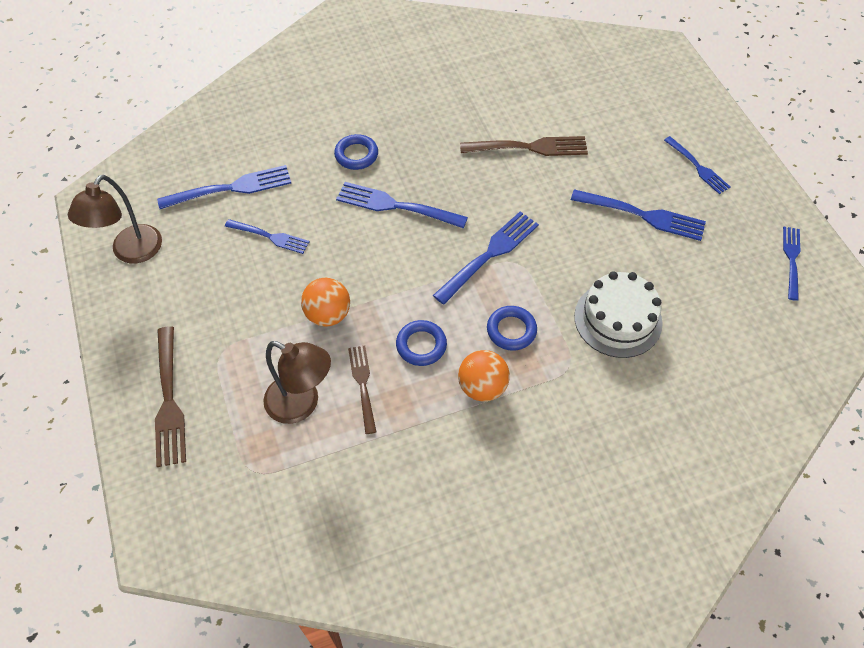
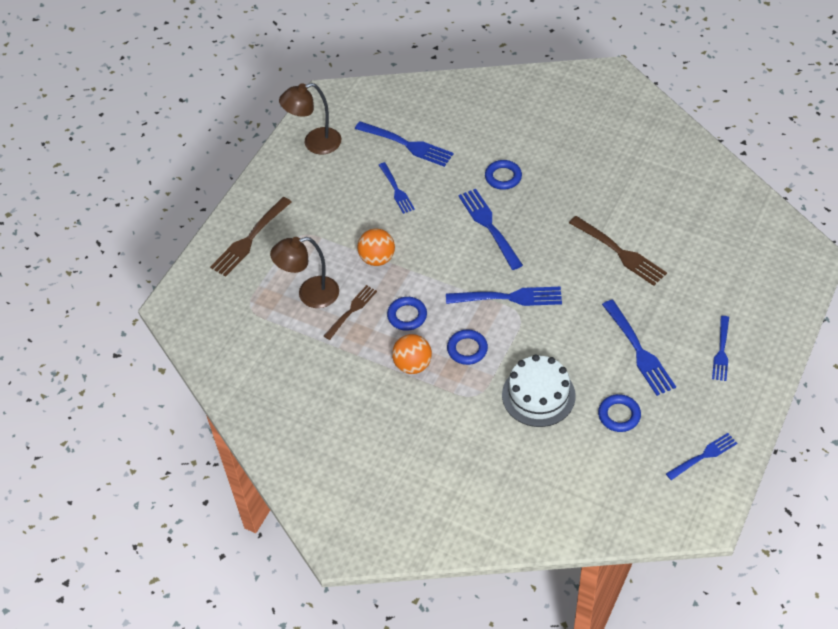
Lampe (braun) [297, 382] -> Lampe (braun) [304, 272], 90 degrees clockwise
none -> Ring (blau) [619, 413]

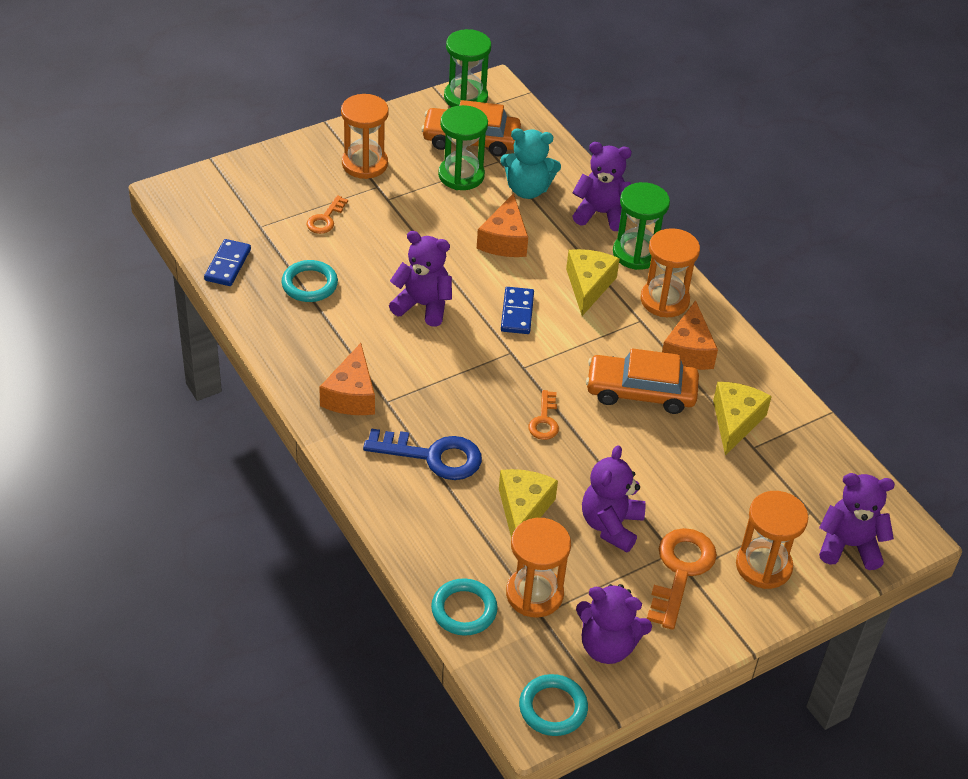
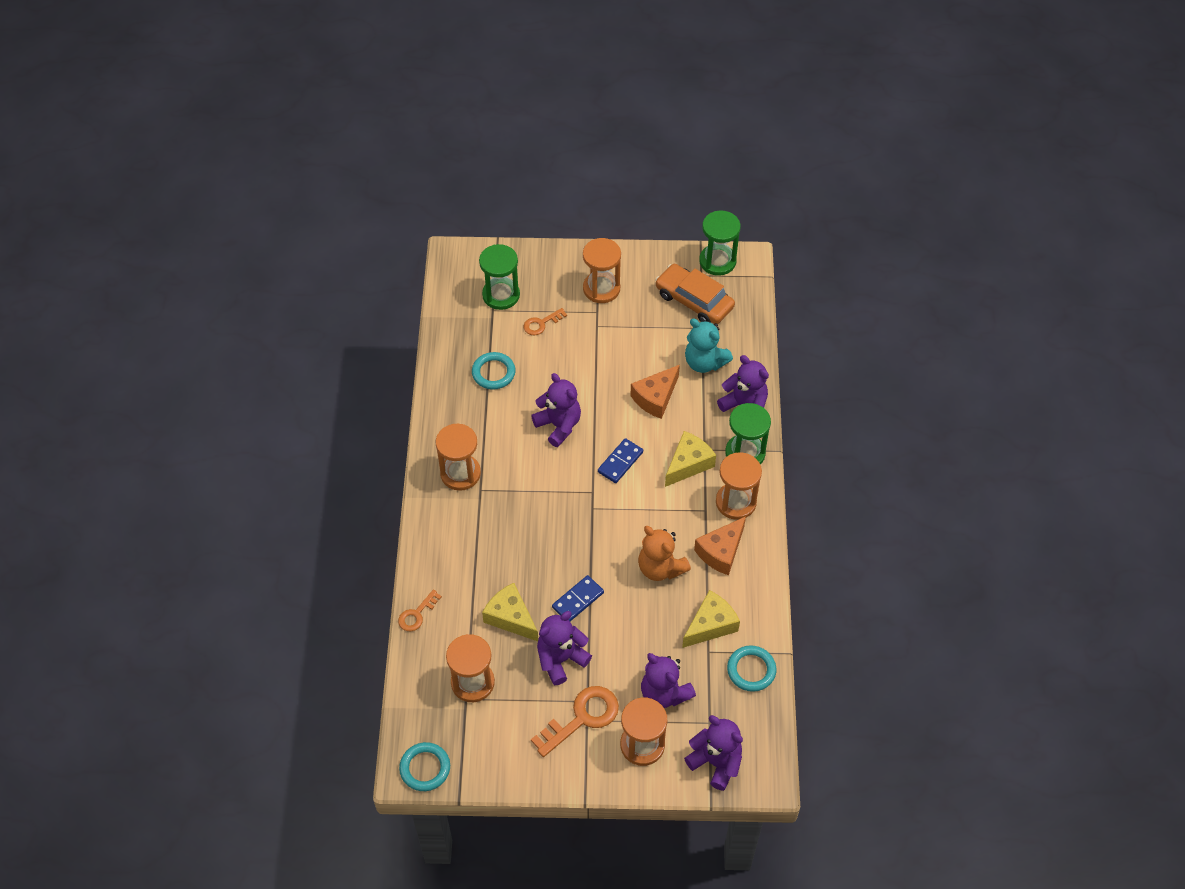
Schlüssel (orange) [543, 415] -> Schlüssel (orange) [420, 610], shifted
Käse (orange) [347, 379] -> Sanduhr (orange) [458, 457]
Sanduhr (grün) [463, 147] -> Sanduhr (grün) [499, 277], shifted
Käse (gelb) [528, 503] -> Käse (gelb) [510, 612], 90 degrees counterclockwise
Dominostein (blau) [227, 262] -> Dominostein (blau) [578, 598], shifted
Auto (orange) [642, 381] -> Teddybär (orange) [664, 553]
Teddybär (lila) [614, 624] -> Teddybär (lila) [668, 680], shifted
Ring (türkis) [464, 607] -> Ring (türkis) [751, 668], shifted
Schlüssel (blau) [422, 454] -> none

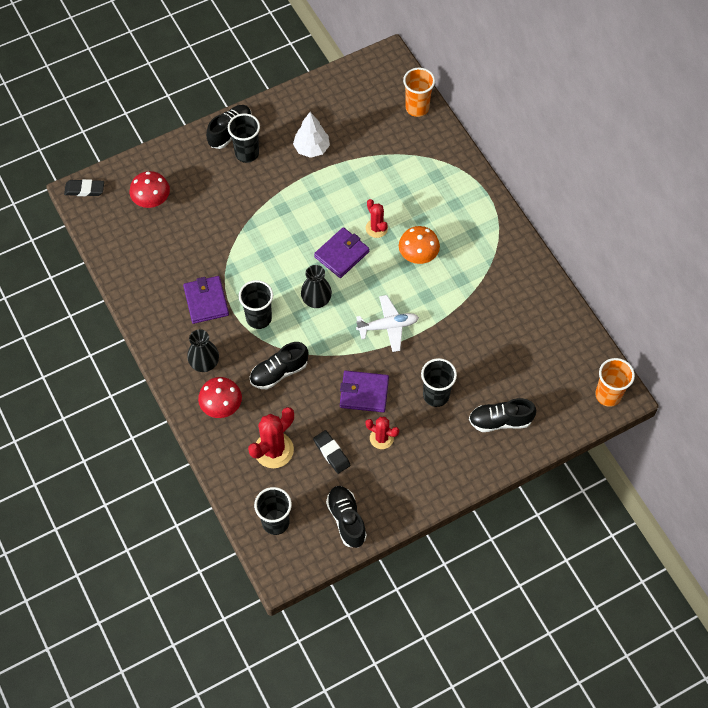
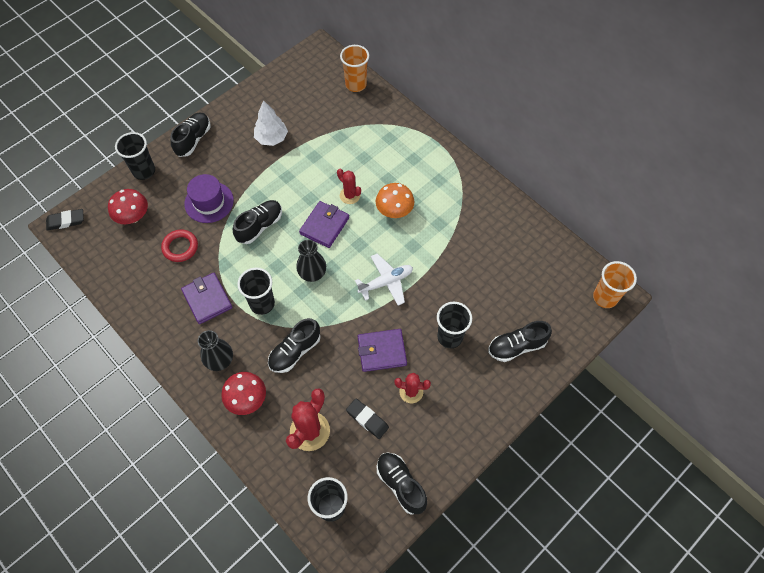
Becher (schwarz) [244, 138] -> Becher (schwarz) [135, 156], shifted
none -> Ring (rot) [179, 245]
none -> Hut (lila) [209, 198]
none -> Schuh (schwarz) [257, 222]

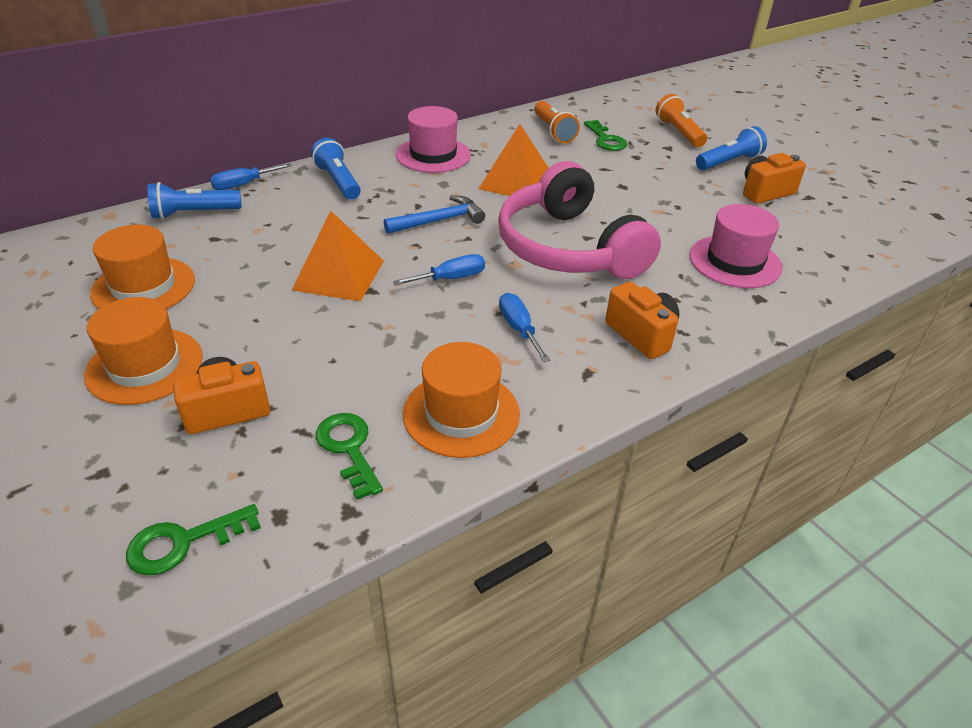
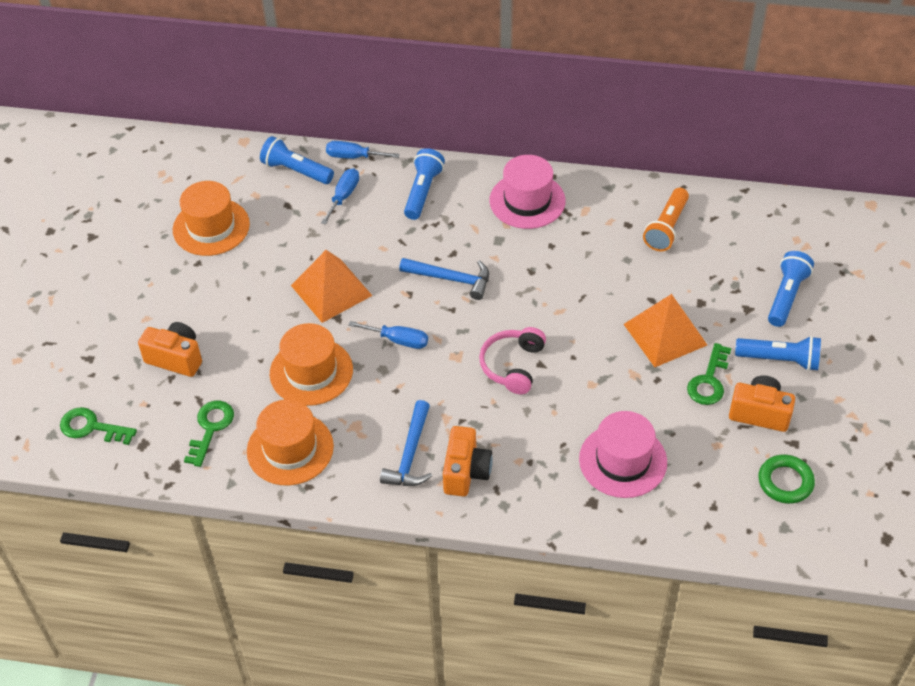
Hut (orange) [143, 351] -> Hut (orange) [311, 364], shifted
Schraubenzieher (blau) [524, 327] -> Schraubenzieher (blau) [340, 196], shifted
none -> Hammer (blau) [406, 443]
Kopfhörer (rosa) [579, 220] -> Kopfhörer (rosa) [512, 360], x0.50
Pyramide (orange) [514, 160] -> Pyramide (orange) [665, 330], shifted
Schlüssel (grün) [605, 135] -> Schlüssel (grün) [709, 374], shifted
none -> Ring (grün) [786, 479]
Taschenlampe (orange) [681, 120] -> Taschenlampe (blau) [791, 289]

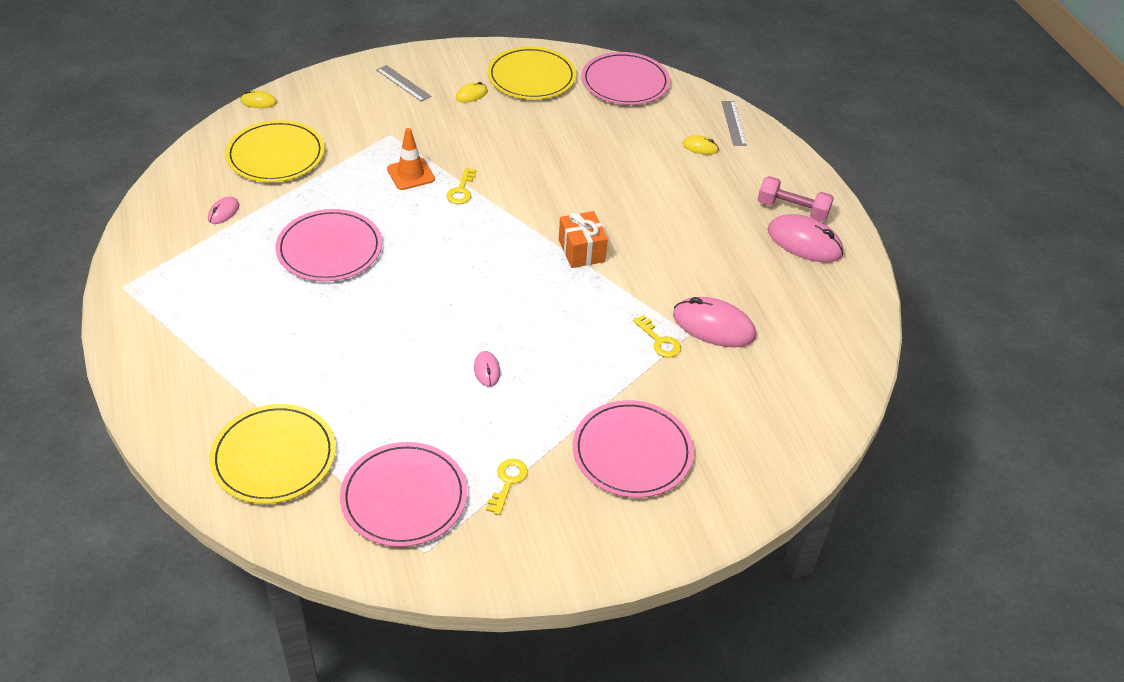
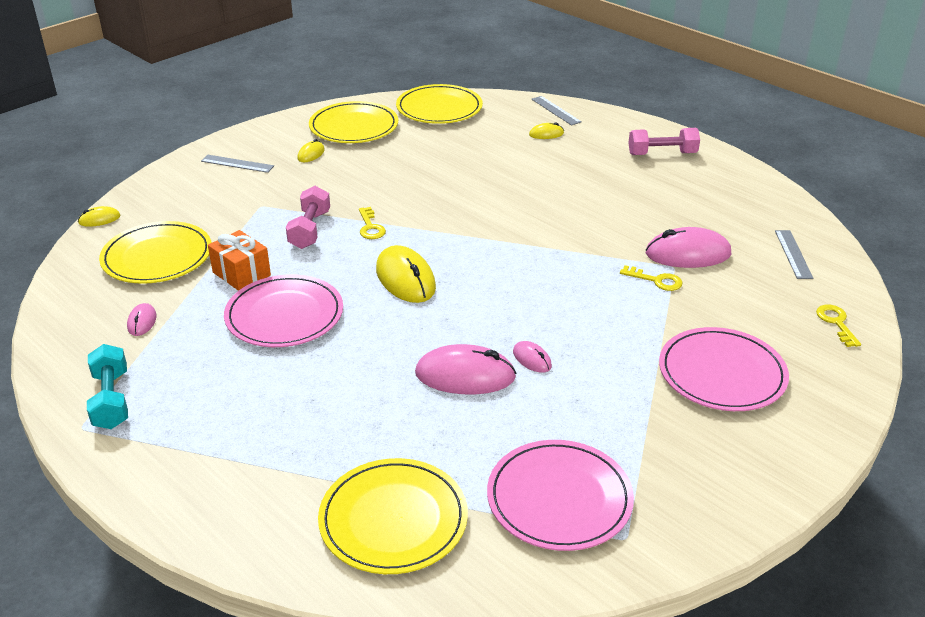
none -> Hantel (türkis) [107, 386]
Geschenk (orange) [583, 239] -> Geschenk (orange) [239, 260], shifted
Leitkegel (orange) [411, 159] -> Hantel (rosa) [308, 217]
none -> Computermaus (gelb) [406, 274]
Teller (rosa) [625, 78] -> Teller (gelb) [439, 104]
Computermaus (rosa) [805, 238] -> Computermaus (rosa) [465, 369], shifted
none -> Lineal (grau) [794, 254]
Schlüssel (gelb) [507, 487] -> Schlüssel (gelb) [838, 325], shifted

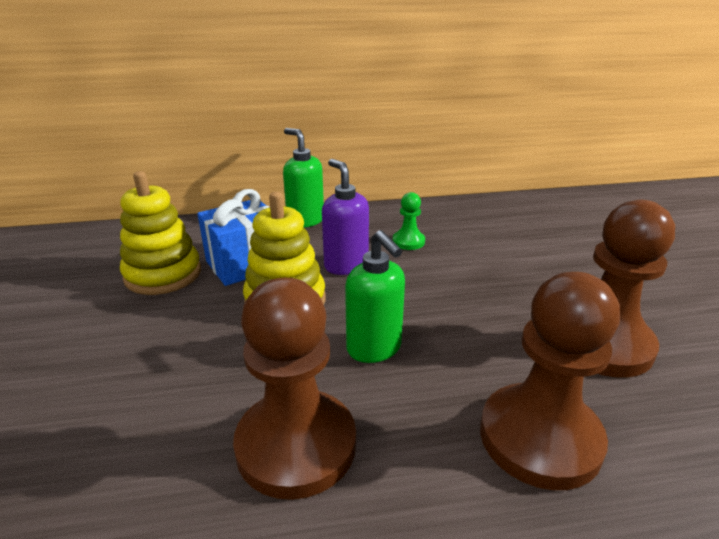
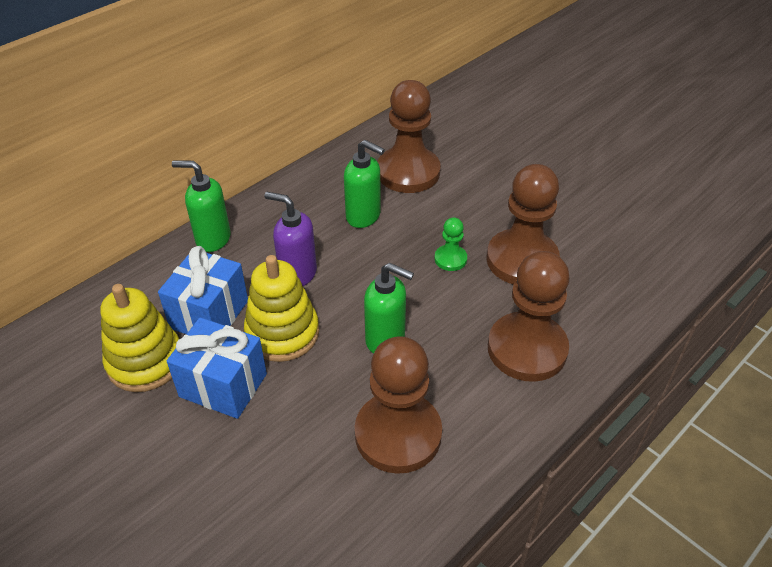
none -> Geschenk (blau) [217, 368]
none -> Seifenspender (grün) [364, 184]
none -> Bauer (braun) [409, 136]
Bauer (grün) [408, 221] -> Bauer (grün) [450, 244], shifted

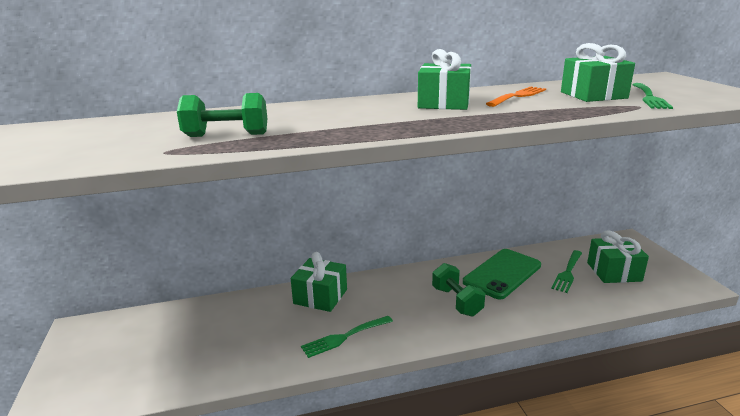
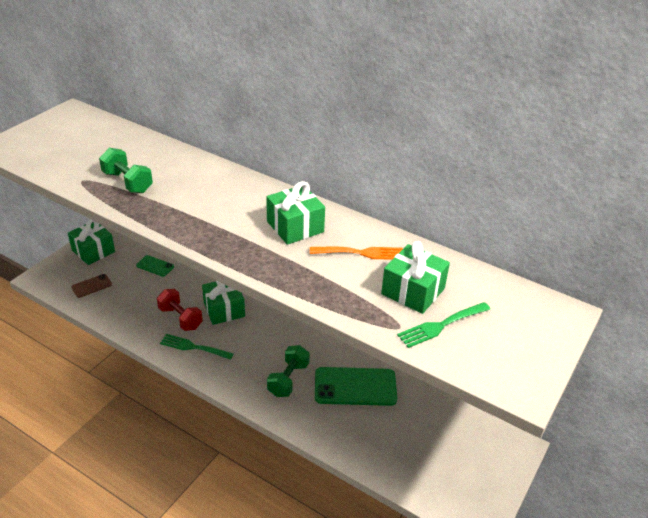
Geschenk (grün) [618, 256] -> Geschenk (grün) [91, 242], shifted
none -> Handy (braun) [91, 286]
none -> Handy (grün) [155, 266]
none -> Hantel (rot) [180, 310]
Gabel (grün) [566, 271] -> none

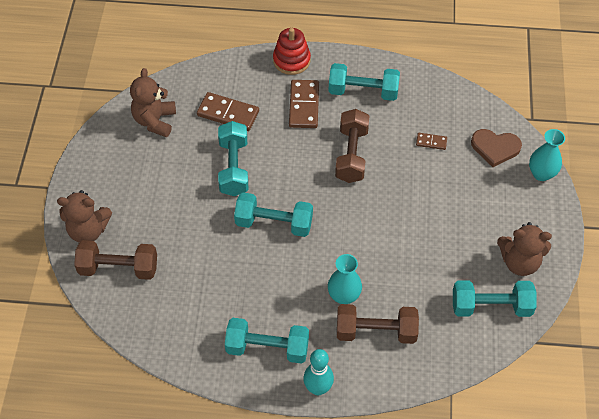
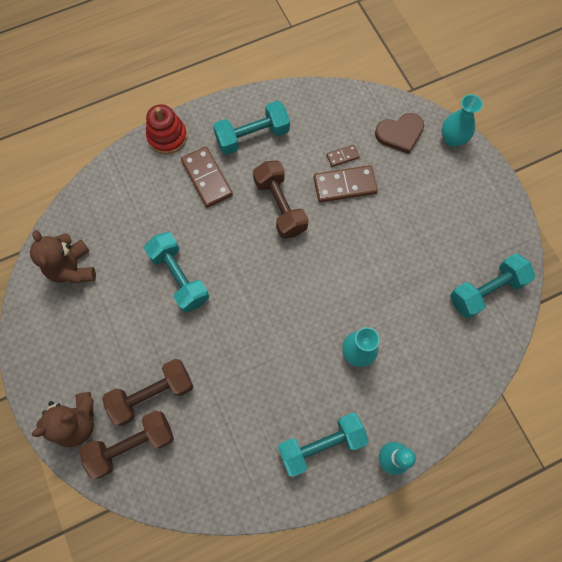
Hantel (braun) [378, 324] -> Hantel (braun) [147, 392], shifted
Dominostein (braun) [228, 111] -> Dominostein (braun) [345, 184], shifted
Hantel (türkis) [273, 215] -> none
Teddybär (braun) [524, 249] -> none

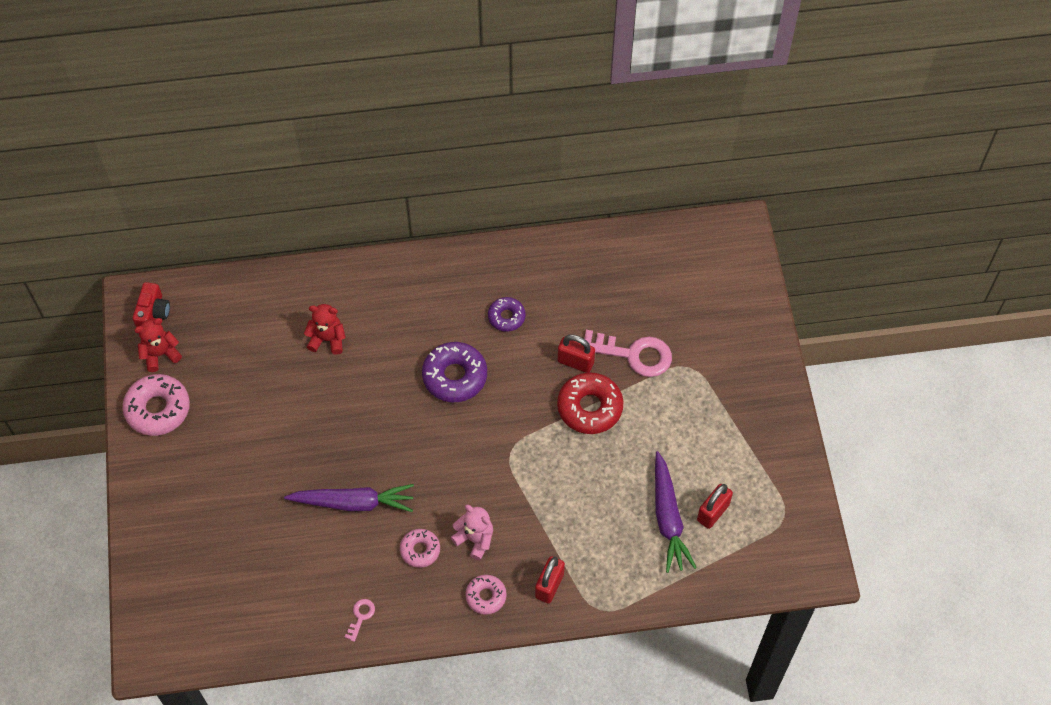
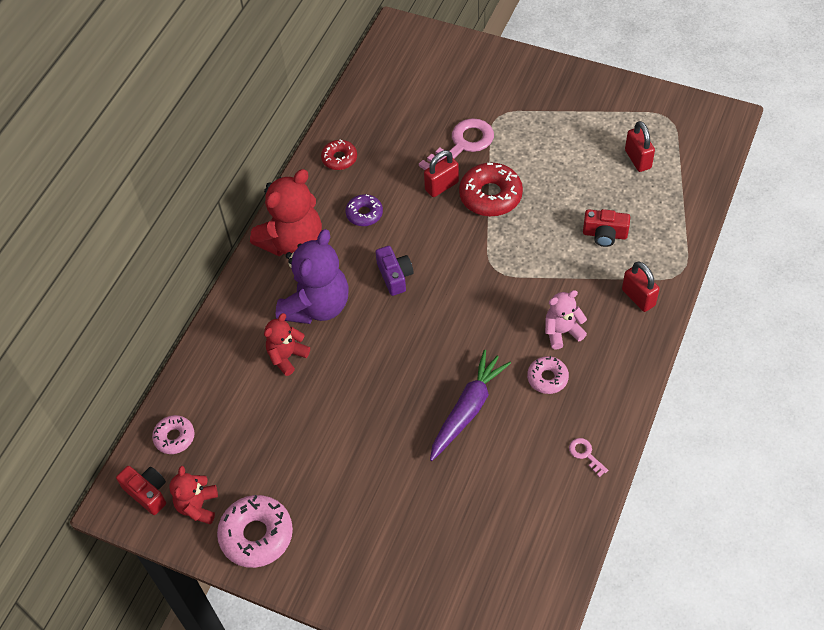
Donut (rosa) [486, 595] -> Donut (rosa) [173, 434], shifted
none -> Teddybär (rot) [286, 212]
none -> Teddybär (lila) [312, 276]
none -> Donut (rot) [339, 155]
Donut (lila) [454, 372] -> Kamera (lila) [394, 271]
none -> Kamera (rot) [606, 228]
Karotte (lila) [676, 512] -> none

